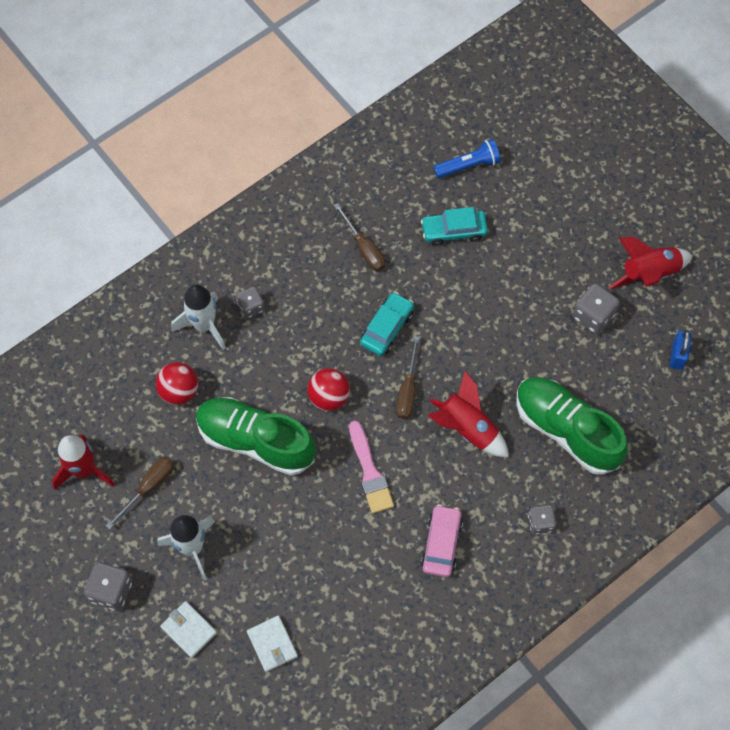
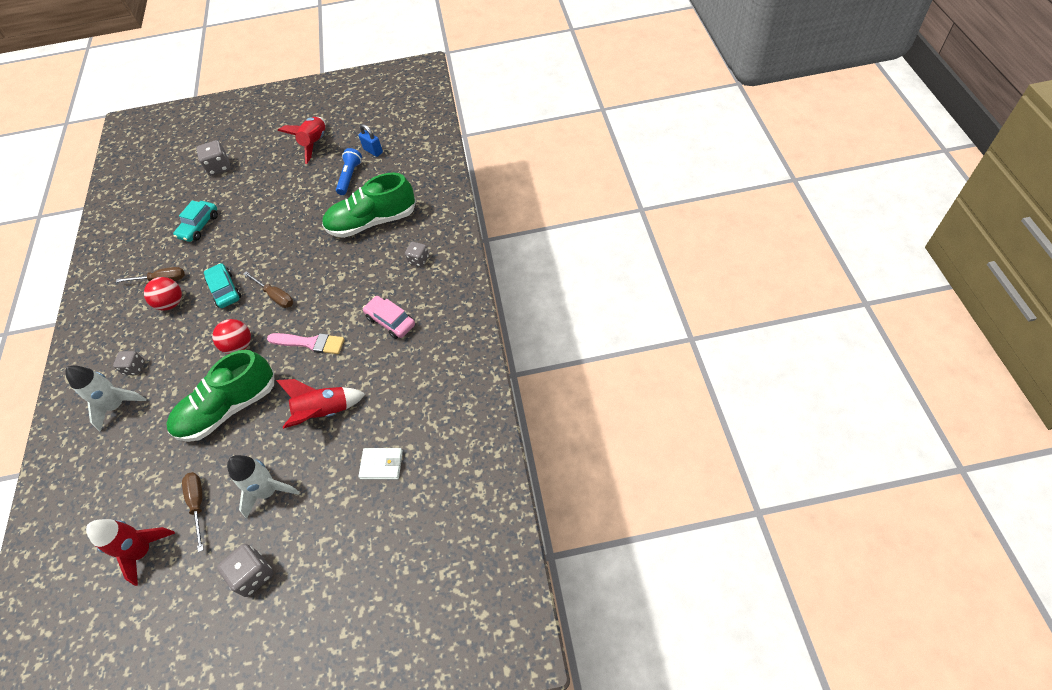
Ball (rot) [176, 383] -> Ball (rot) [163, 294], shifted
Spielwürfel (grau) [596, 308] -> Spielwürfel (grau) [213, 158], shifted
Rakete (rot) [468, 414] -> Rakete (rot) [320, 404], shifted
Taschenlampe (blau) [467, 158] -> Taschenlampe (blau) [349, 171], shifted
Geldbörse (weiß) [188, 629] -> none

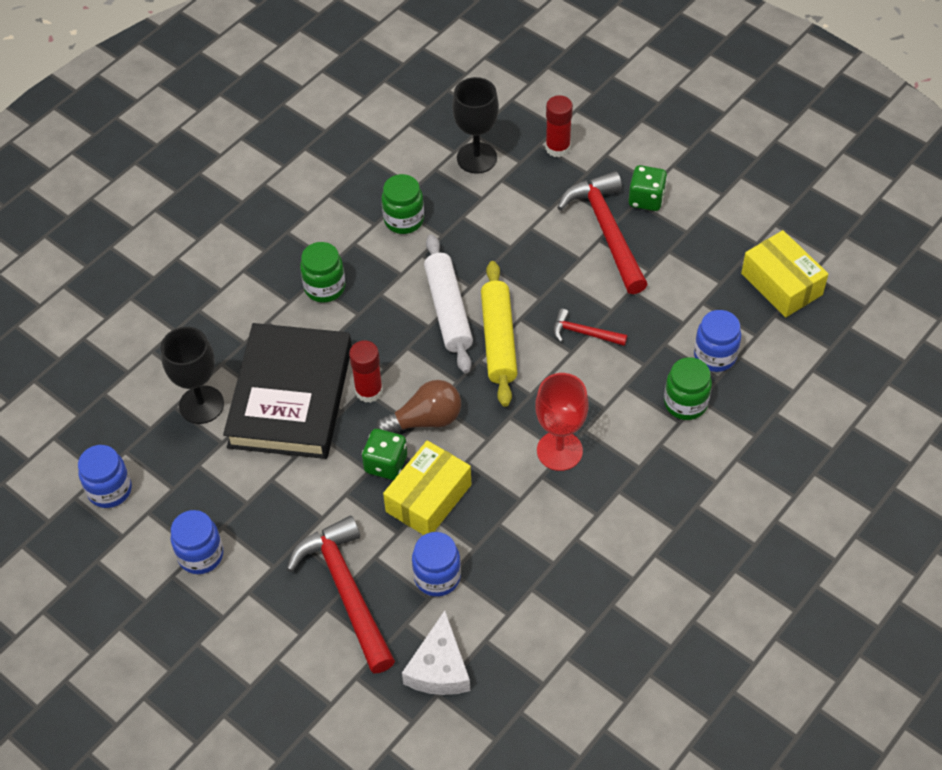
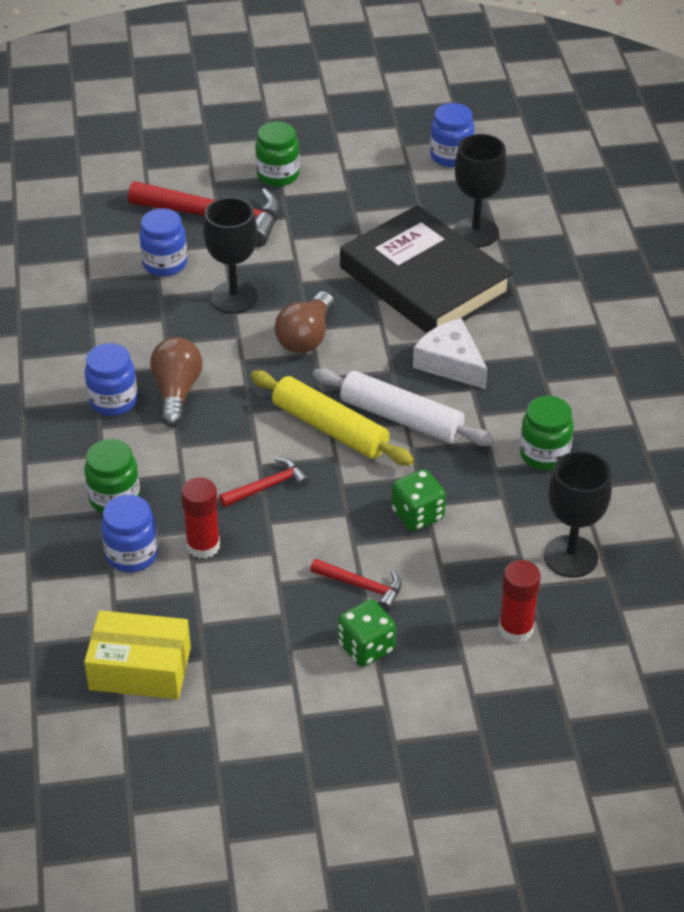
Einmachglas (blau) [197, 542] -> Einmachglas (blau) [111, 379], shifted
Kelch (rot) [562, 422] -> Glühbirne (braun) [176, 382]
Klebestift (rot) [366, 371] -> Klebestift (rot) [200, 518], shifted
Schachtel (gelb) [427, 487] -> Kelch (schwarz) [230, 255]
Einmachglas (grün) [322, 272] -> Einmachglas (grün) [277, 154], shifted
Hammer (rot) [602, 232] -> Hammer (rot) [355, 585], x0.50
Spielwürfel (grün) [384, 454] -> Spielwürfel (grün) [419, 500], shifted
Käse (weiß) [436, 653] -> Käse (weiß) [450, 353], shifted

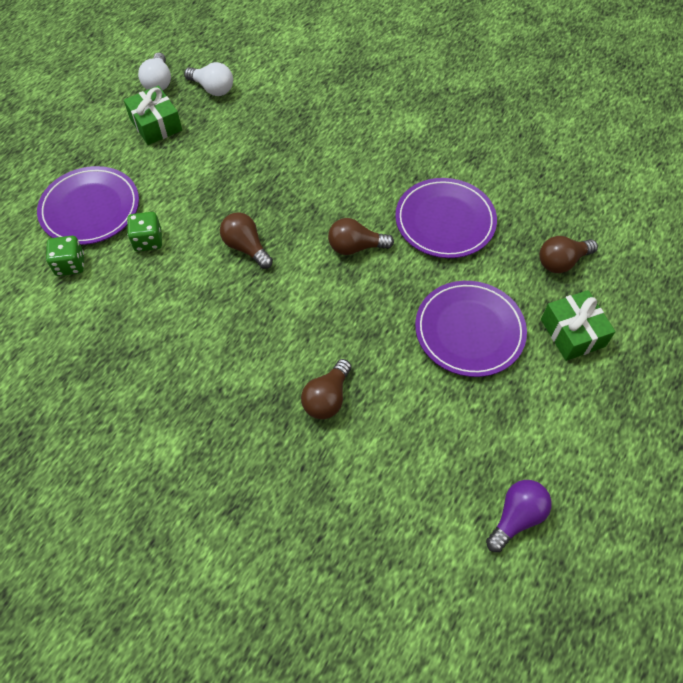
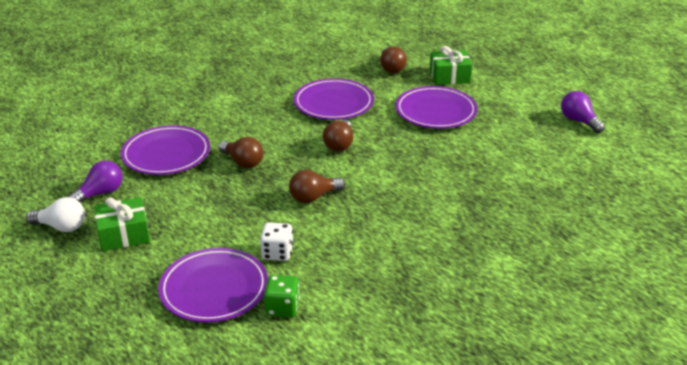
Glühbirne (weiß) [208, 79] -> Glühbirne (lila) [95, 181]
none -> Teller (lila) [165, 150]
Glühbirne (braun) [326, 389] -> Glühbirne (braun) [241, 152], shifted
Spielwürfel (grün) [144, 232] -> Spielwürfel (weiß) [276, 241]

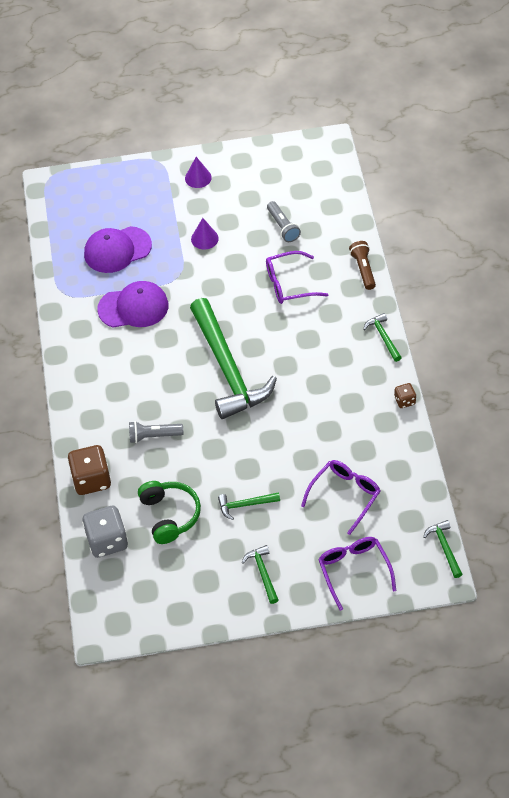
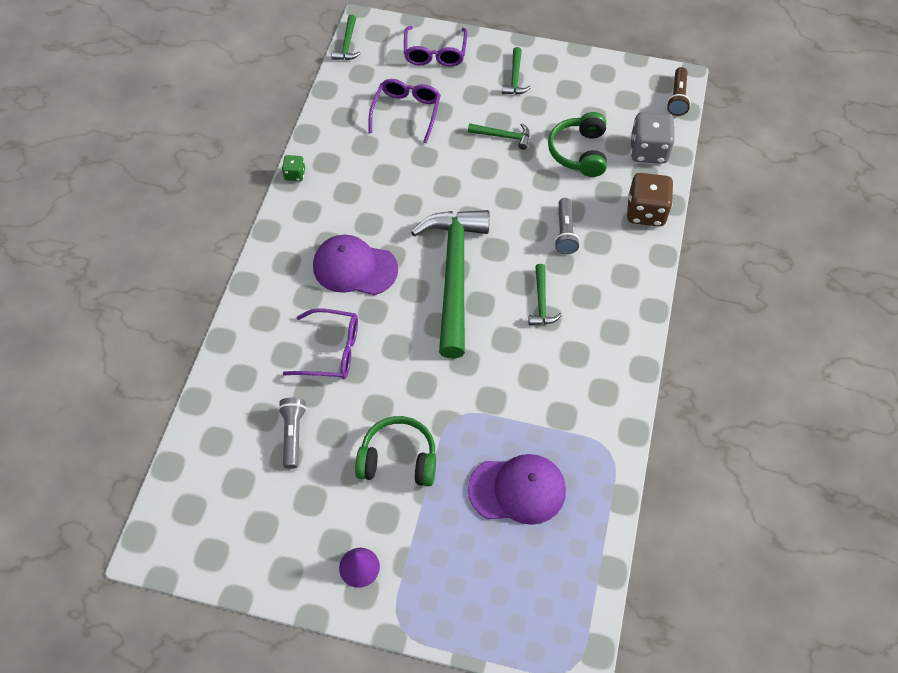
Spielwürfel (braun) [405, 395] -> Spielwürfel (grün) [293, 168]
Kappe (lila) [132, 304] -> Kappe (lila) [355, 265], shifted
Kegel (lila) [205, 233] -> Kopfhörer (grün) [395, 451]
Brille (lila) [340, 497] -> Brille (lila) [405, 111], 135 degrees clockwise
Hammer (grün) [382, 337] -> Hammer (grün) [545, 294], shifted
Taschenlampe (grau) [156, 432] -> Taschenlampe (grau) [567, 226], 75 degrees clockwise
Taschenlampe (braun) [362, 265] -> Taschenlampe (braun) [679, 91], shifted

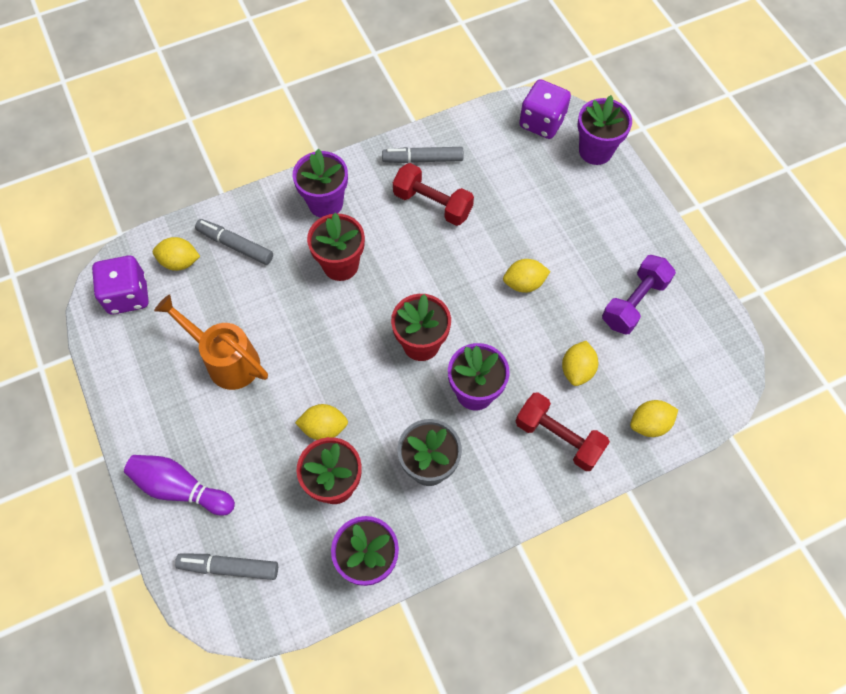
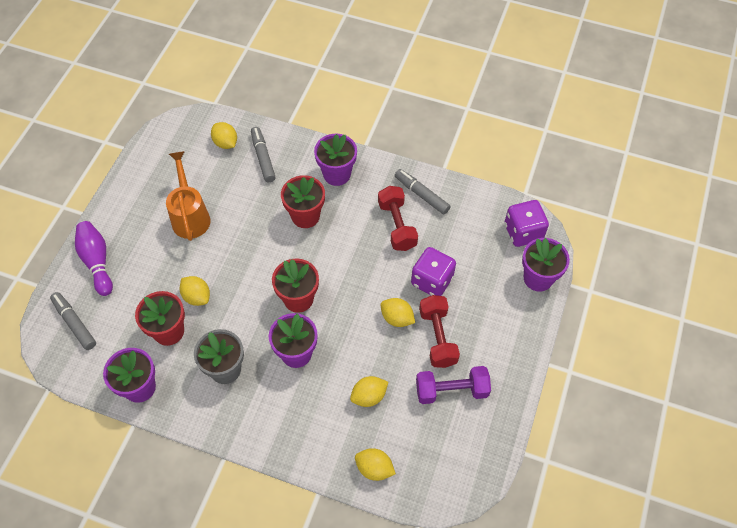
Spielwürfel (lila) [120, 285] -> Spielwürfel (lila) [433, 271], shifted
Hantel (rot) [563, 431] -> Hantel (rot) [439, 331], shifted

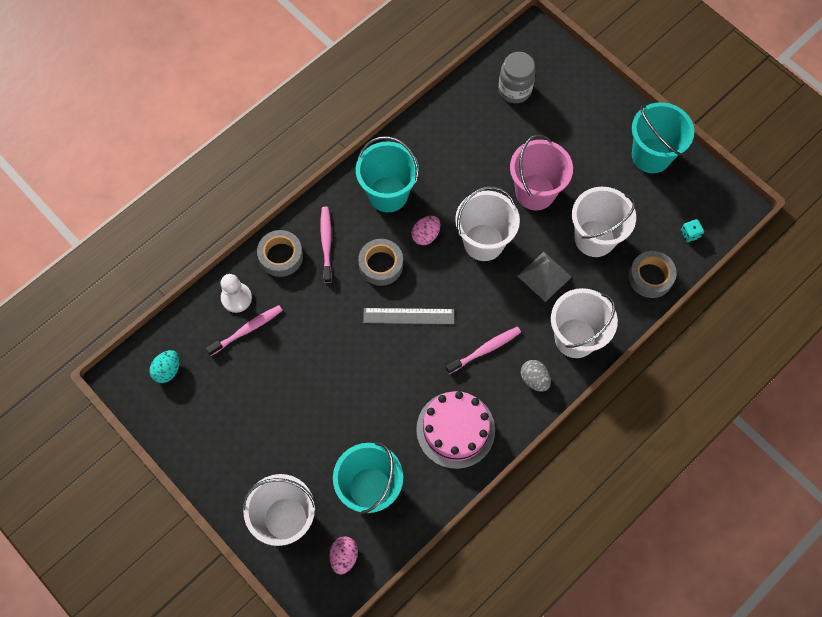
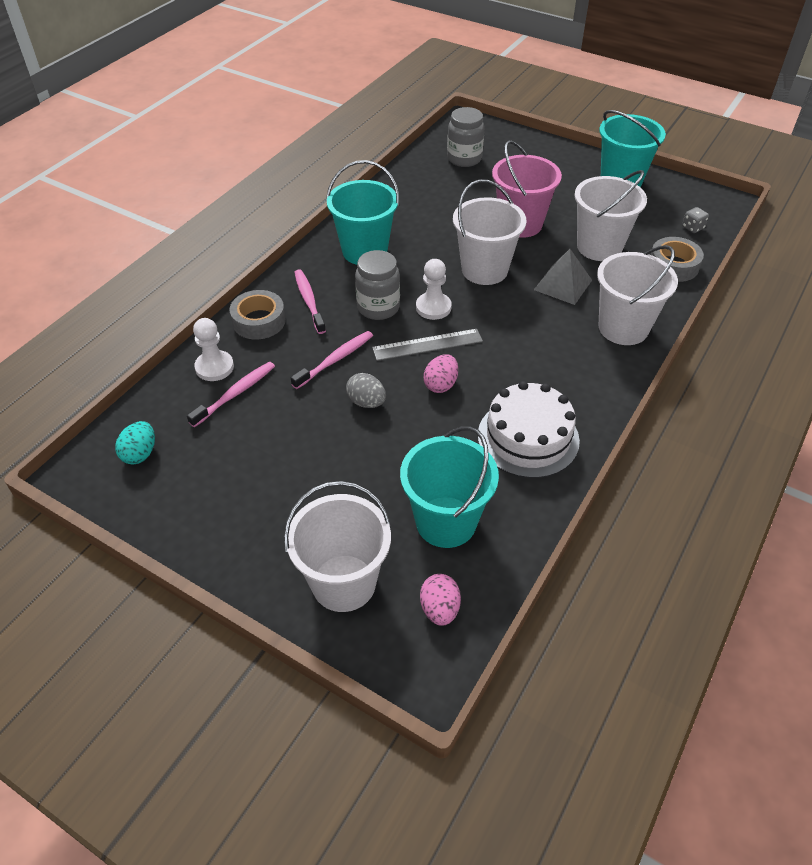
Zahnbürste (rosa) [483, 350] -> Zahnbürste (rosa) [332, 360], shifted
Ei (grau) [536, 376] -> Ei (grau) [366, 390], shifted
Klebeband (grau) [380, 262] -> Einmachglas (grau) [377, 285]
none -> Bauer (weiß) [434, 289]
Ei (rosa) [425, 230] -> Ei (rosa) [441, 373], shifted
Kuchen (rosa) [455, 430] -> Kuchen (weiß) [529, 429]
Spielwürfel (türkis) [692, 230] -> Spielwürfel (grau) [695, 220]

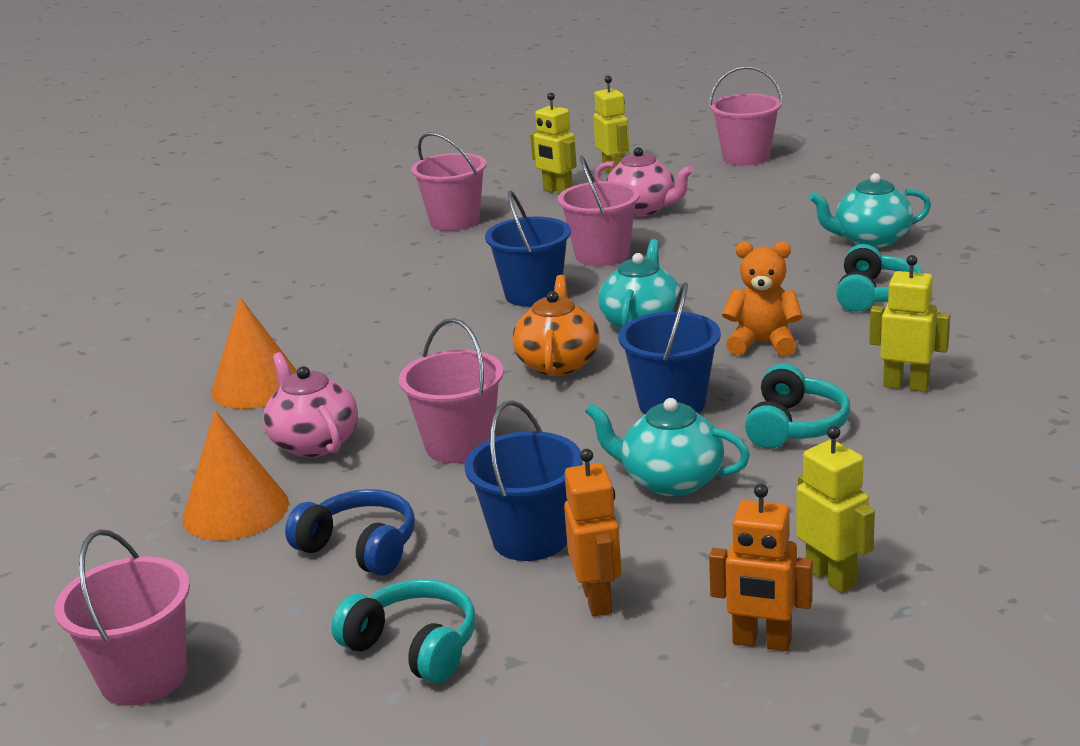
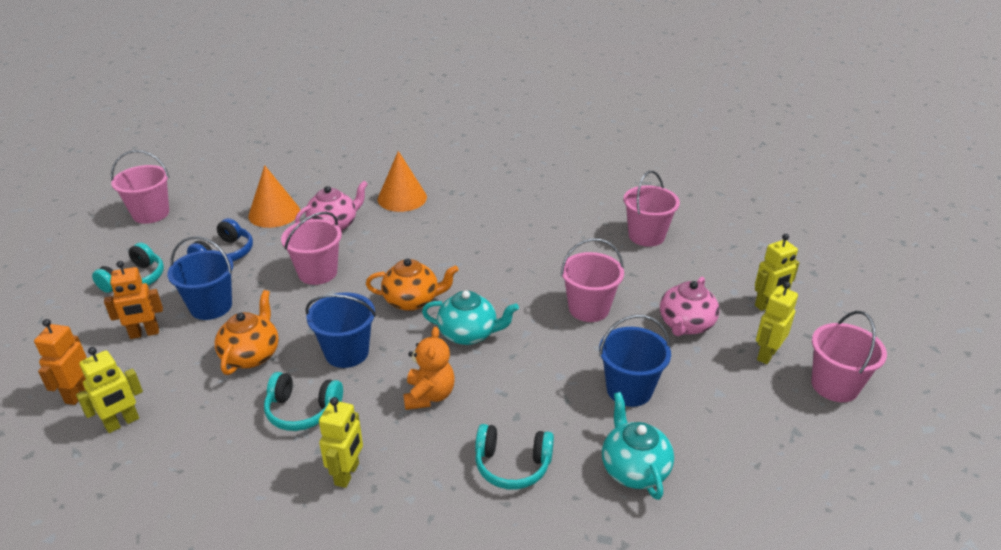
Teekanne (türkis) [667, 447] -> Teekanne (orange) [246, 332]
Eimer (blau) [528, 249] -> Eimer (blau) [635, 361], shifted
Roboter (gelb) [553, 144] -> Roboter (gelb) [777, 323], shifted

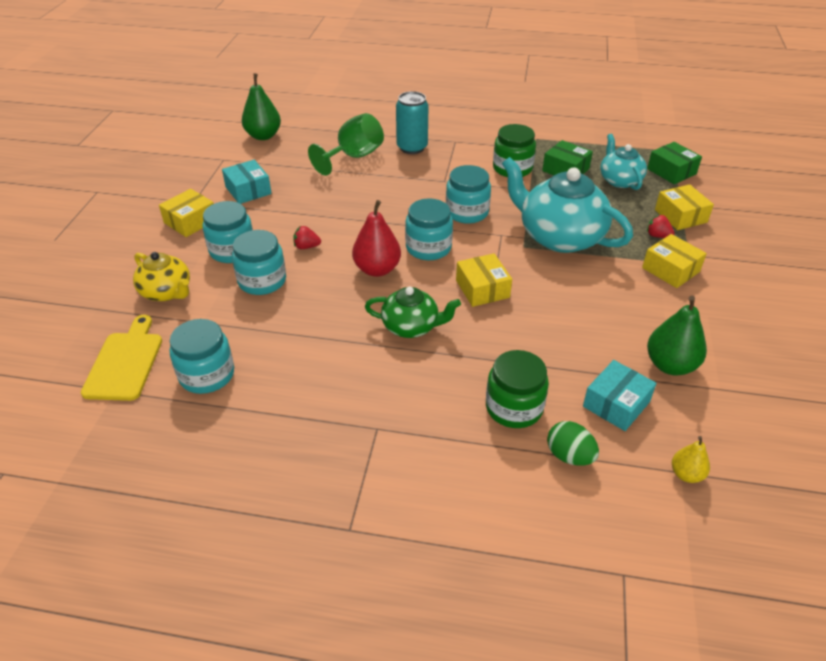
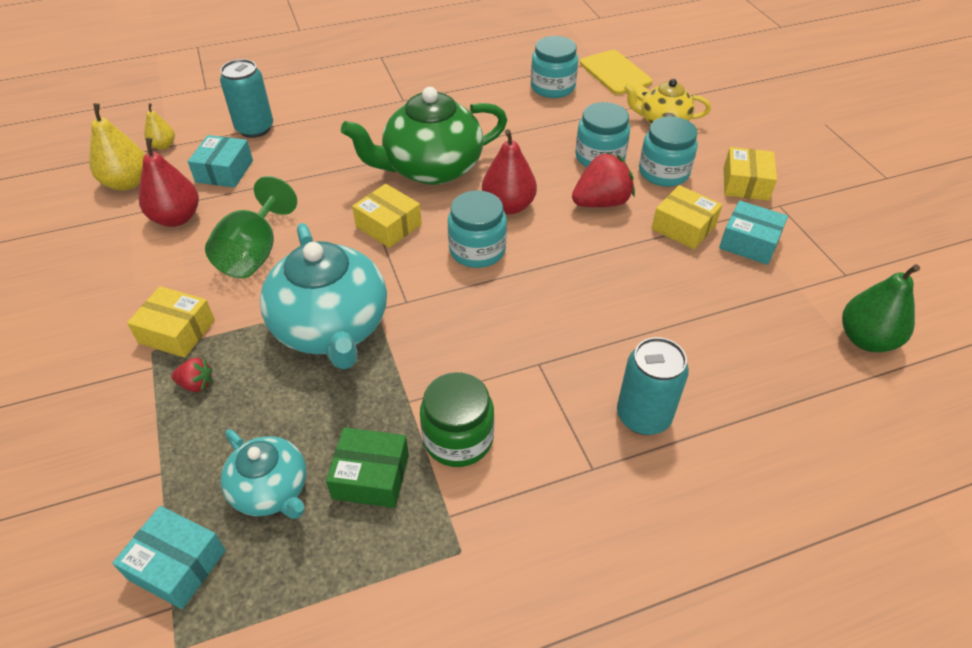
none -> Birne (gelb) [117, 147]
Schachtel (grün) [674, 163] -> Schachtel (türkis) [169, 557]
Birne (grün) [677, 336] -> Birne (rot) [169, 182]
Kelch (grün) [346, 144] -> Kelch (grün) [251, 227], shifted
Ei (grün) [573, 443] -> Dose (türkis) [246, 98]
Teekanne (türkis) [567, 205] -> Teekanne (türkis) [323, 296], 60 degrees clockwise
Teekanne (grün) [413, 312] -> Teekanne (grün) [424, 136], x1.77
Erdbeere (rot) [307, 237] -> Erdbeere (rot) [603, 179], x1.95
Schachtel (gelb) [684, 207] -> Schachtel (gelb) [687, 217], shifted
Einmachglas (türkis) [468, 194] -> none
Einmachglas (grün) [517, 389] -> none

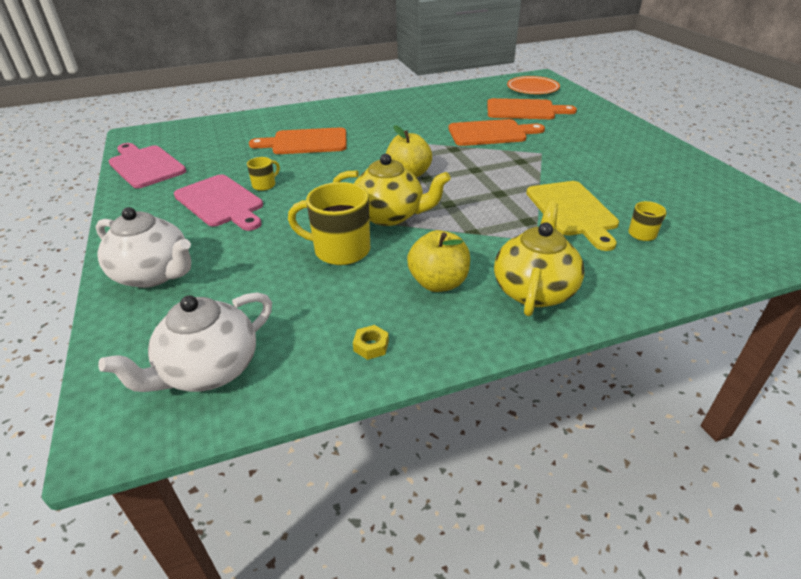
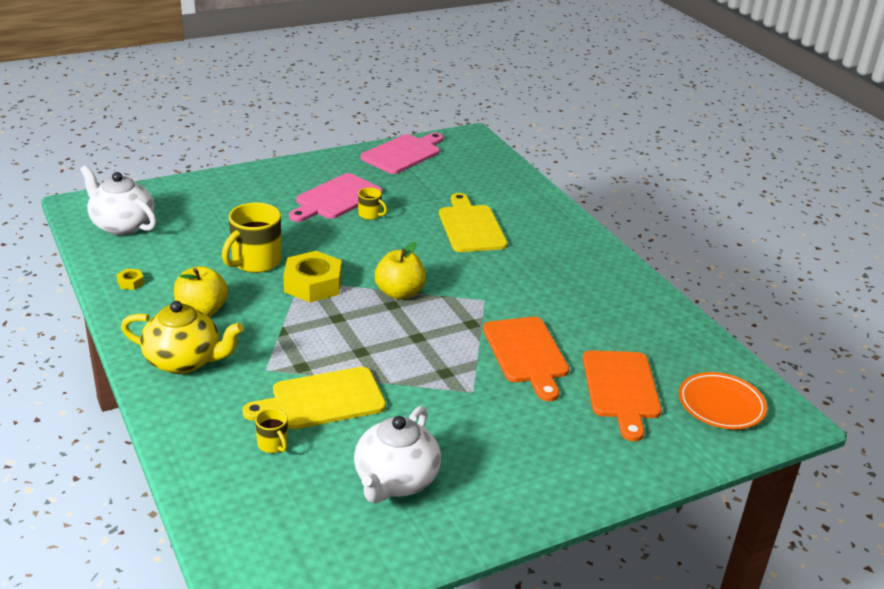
Tasse (gelb) [329, 223] -> Tasse (gelb) [251, 237], 150 degrees counterclockwise
Teekanne (gelb) [392, 190] -> Sechskantmutter (gelb) [312, 276]
Teekanne (weiß) [143, 247] -> Teekanne (weiß) [397, 454], shifted
Schneidebrett (orange) [298, 140] -> Schneidebrett (gelb) [473, 222]

